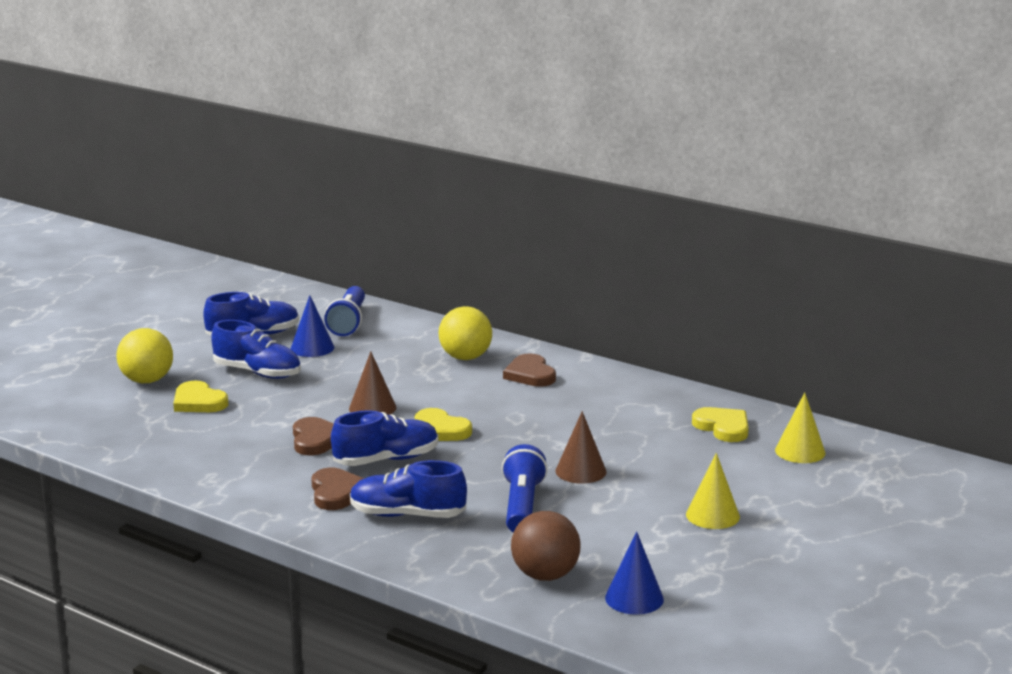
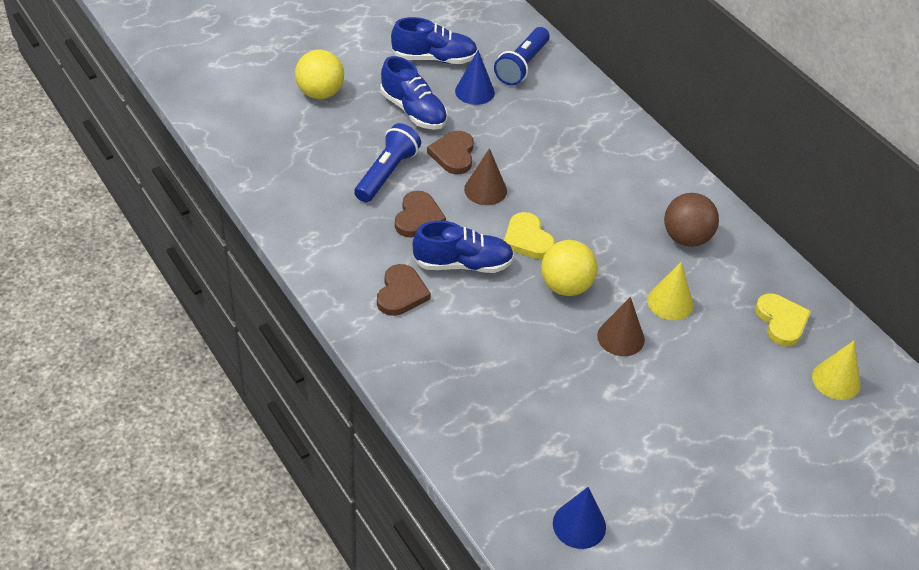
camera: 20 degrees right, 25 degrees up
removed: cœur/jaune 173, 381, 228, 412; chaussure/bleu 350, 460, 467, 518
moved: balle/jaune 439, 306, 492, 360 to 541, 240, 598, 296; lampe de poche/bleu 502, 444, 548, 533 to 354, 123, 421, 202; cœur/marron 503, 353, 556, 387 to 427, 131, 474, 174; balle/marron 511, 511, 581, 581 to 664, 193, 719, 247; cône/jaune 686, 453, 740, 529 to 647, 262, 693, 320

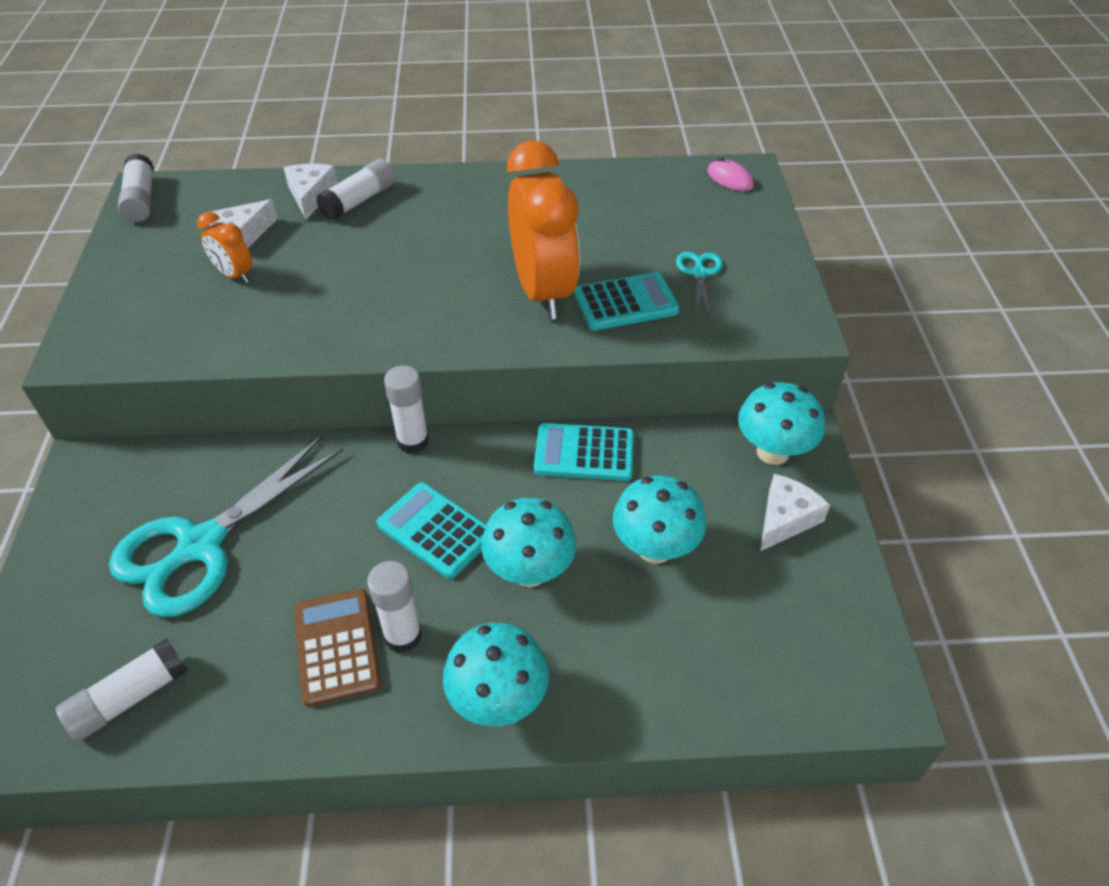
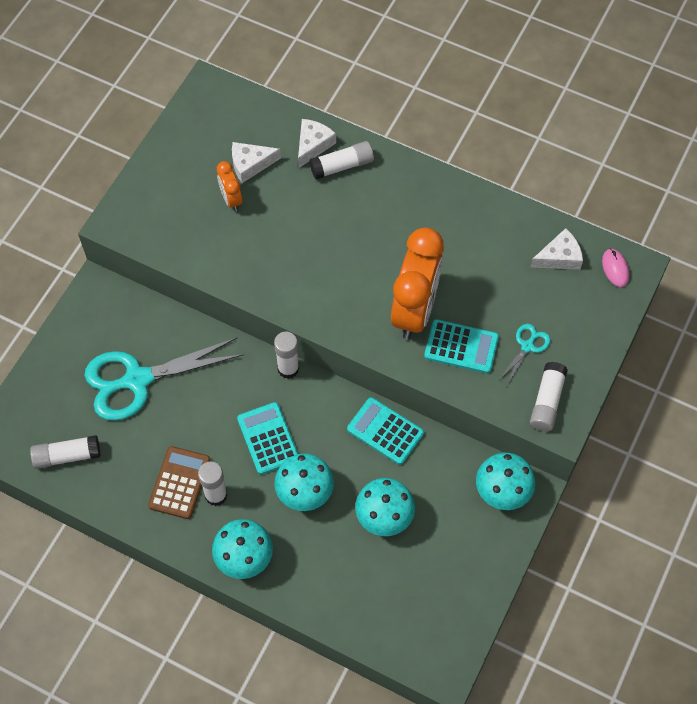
camera: 30 degrees right, 15 degrees up
moved: bâton de colle/blanc 118, 153, 154, 222 to 530, 362, 568, 431; fromage/blanc 760, 474, 830, 551 to 530, 228, 583, 270

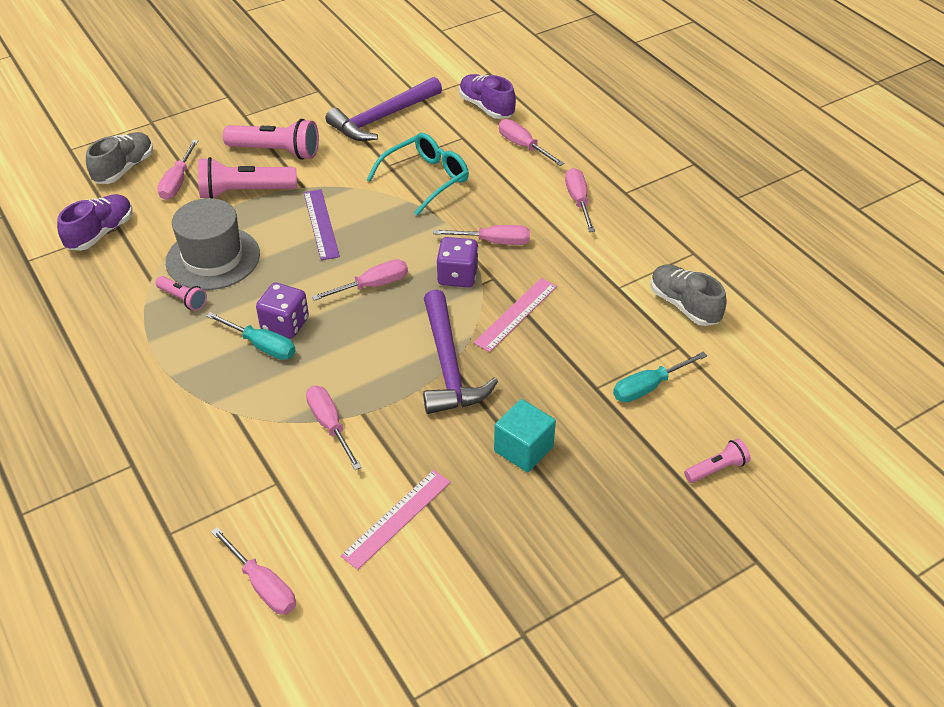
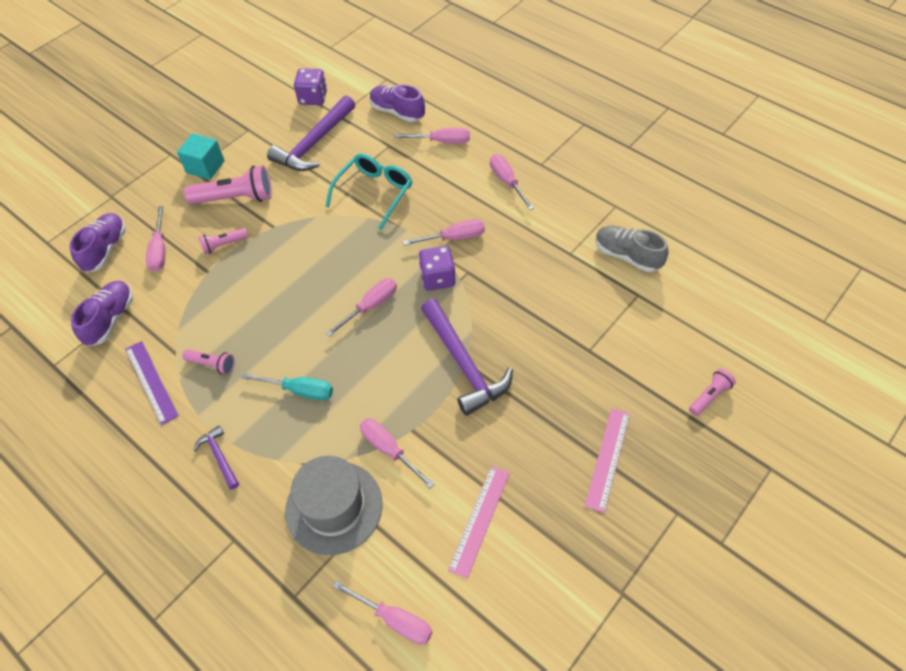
camera: 15 degrees left, 10 degrees up
removed: tournevis/turquoise 613, 352, 707, 402
added: marteau/violet 194, 425, 239, 490
moved: chapeau/gris 166, 198, 260, 290 to 285, 456, 383, 555; dé/violet 256, 283, 309, 339 to 294, 68, 327, 105; règle/violet 304, 189, 340, 260 to 125, 341, 179, 425; règle/rose 473, 278, 557, 352 to 585, 408, 630, 513; cube/turquoise 494, 399, 556, 472 to 177, 133, 225, 180
recoloured: chaussure/gris 86, 132, 153, 184 to chaussure/violet 69, 213, 126, 273
turned: tournevis/rose 499, 119, 564, 166 = 395, 128, 470, 144 150 degrees clockwise
resized: lampe de poche/rose 198, 157, 297, 198 = 199, 228, 248, 254 x0.54

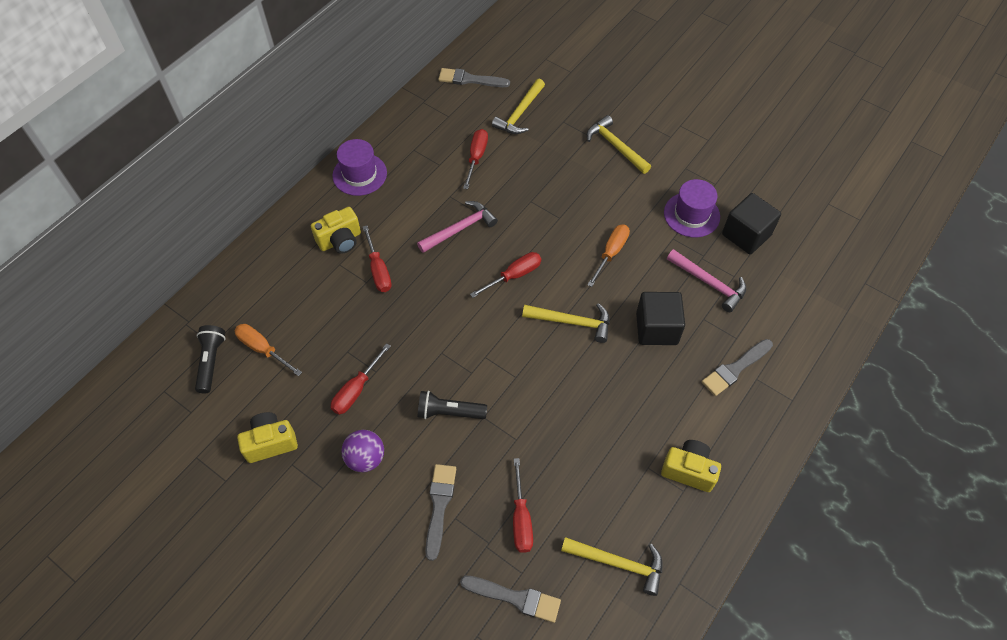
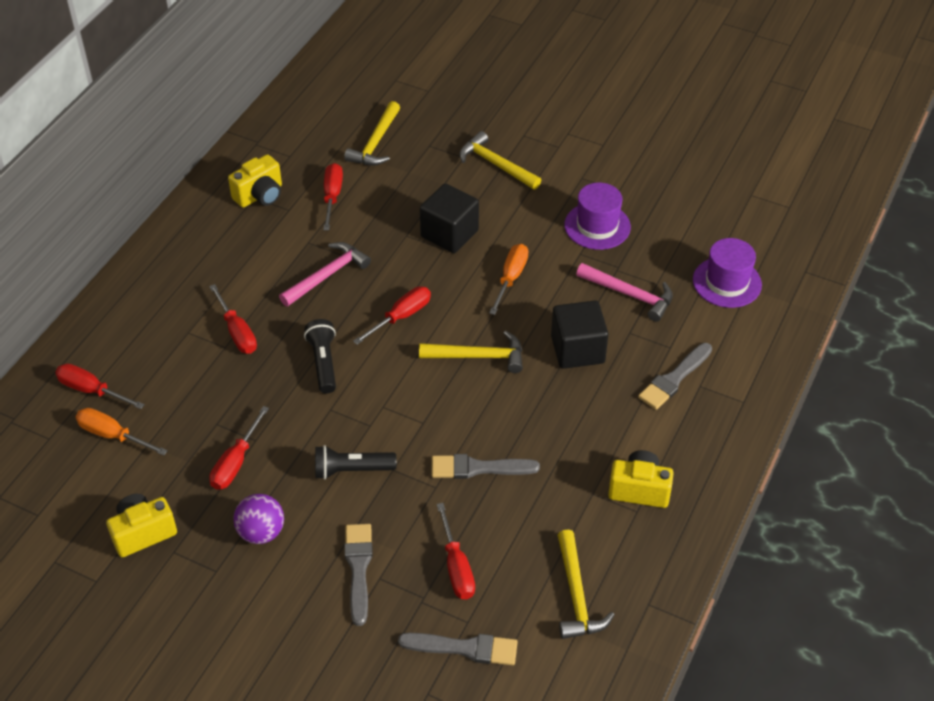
camera: 10 degrees left, 10 degrees down
added: tournevis/rouge 55, 364, 145, 409
moved: lampe de poche/noir 195, 325, 225, 394 to 304, 319, 336, 394; appareil photo/jaune 311, 207, 361, 253 to 228, 154, 282, 208; chapeau/violet 332, 139, 387, 196 to 693, 238, 762, 308; pinceau/gris 438, 68, 510, 87 to 431, 454, 540, 479; cube/noir 722, 193, 781, 254 to 420, 183, 479, 253
turned: marteau/jaune 561, 537, 663, 596 = 558, 530, 615, 639 75 degrees clockwise

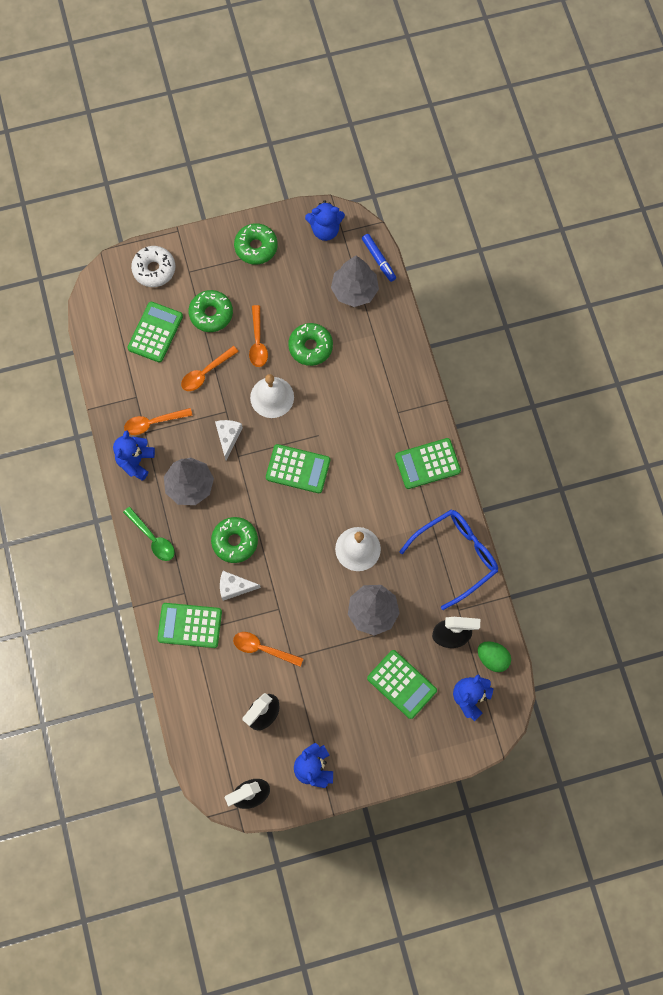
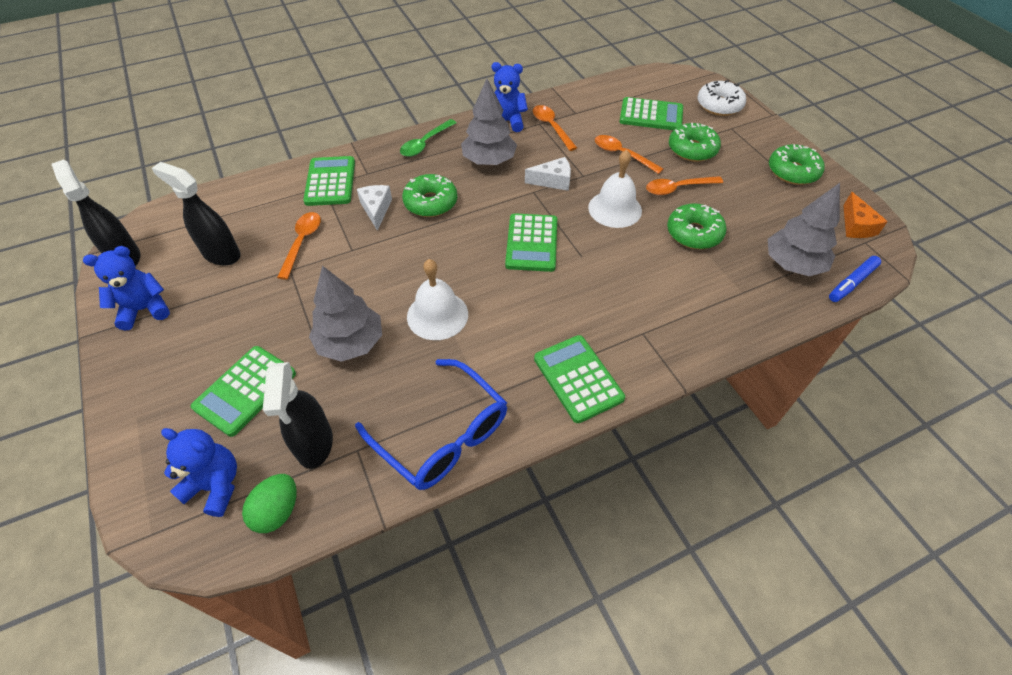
camera: 80 degrees right, 20 degrees down
replaced: ours en peluche/bleu 305, 200, 345, 241 to fromage/orange 843, 192, 888, 238

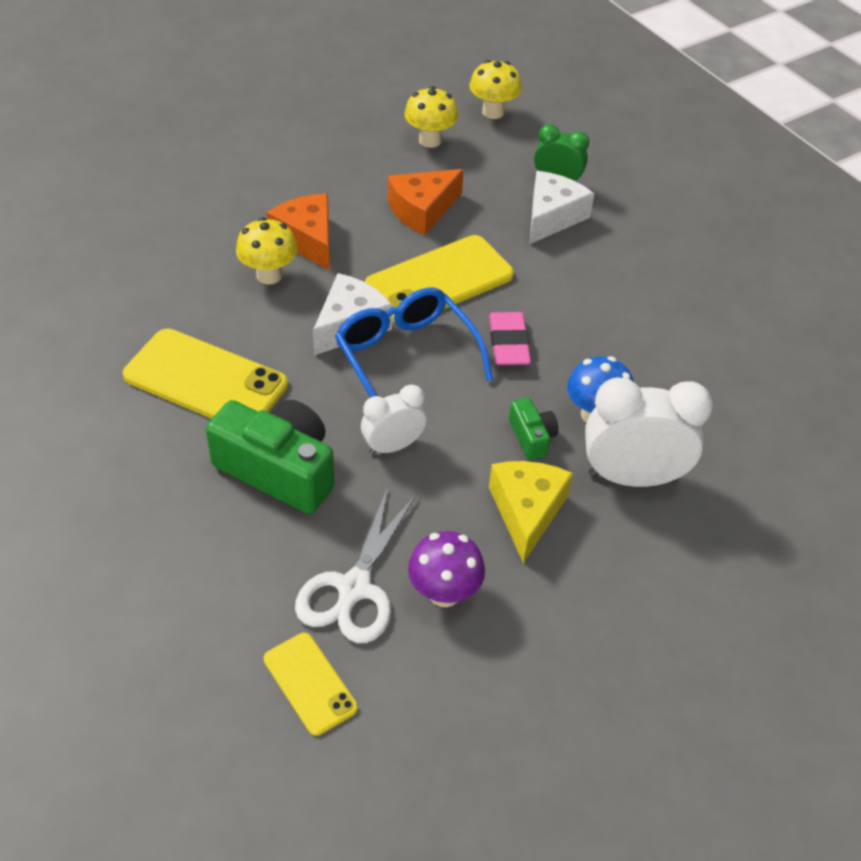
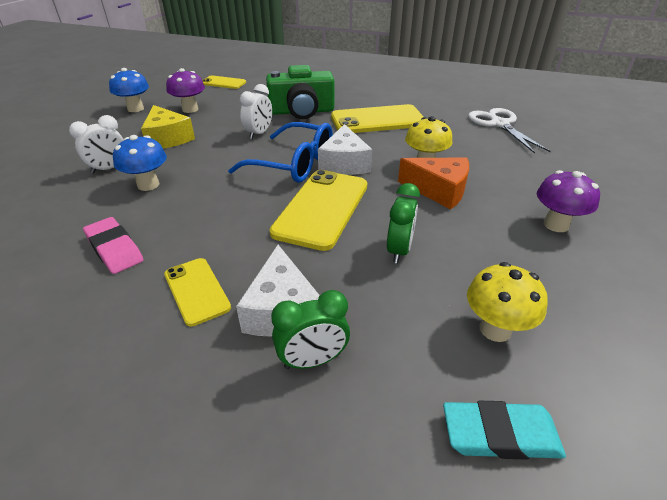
camera: 145 degrees right, 10 degrees down
removed: appareil photo/vert 509, 397, 559, 460
added: champignon/bleu 109, 68, 149, 112; téléphone/jaune 164, 258, 231, 327; champignon/violet 537, 170, 600, 232
moved: ciseaux/blanc 295, 487, 417, 643 to 468, 108, 551, 153; gomme/rose 489, 312, 531, 365 to 83, 217, 144, 274
replaced: fromage/orange 388, 169, 464, 235 to réveil/vert 387, 183, 420, 263; champignon/jaune 470, 60, 522, 119 to gomme/turquoise 443, 401, 566, 460
resized: réveil/blanc 585, 377, 713, 487 = 69, 115, 124, 174 x0.58

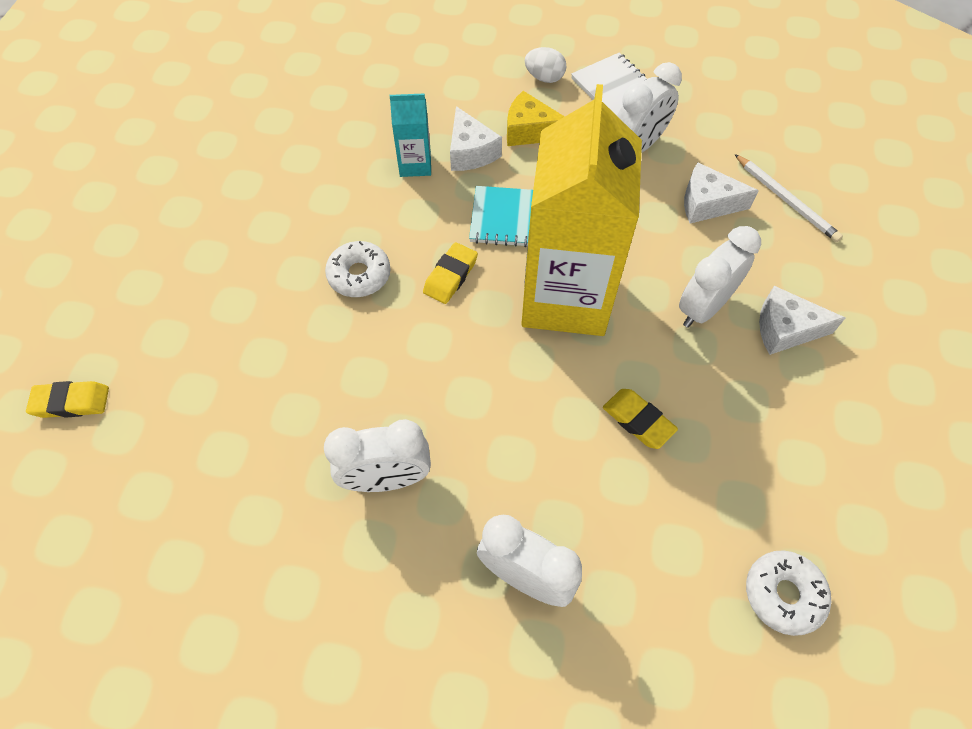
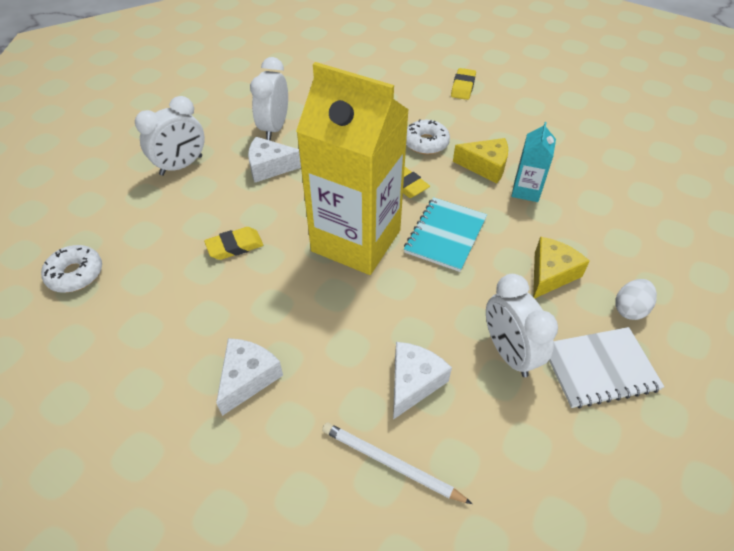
camera: 110 degrees right, 10 degrees down
removed: réveil/blanc 679, 226, 761, 328
added: fromage/jaune 453, 138, 508, 183
moved: gomme/jaune 26, 381, 109, 418 to 451, 68, 476, 100; fromage/blanc 450, 106, 502, 171 to 248, 137, 301, 182
turned: crayon/blanc 734, 154, 843, 242 = 322, 422, 472, 504 45 degrees clockwise

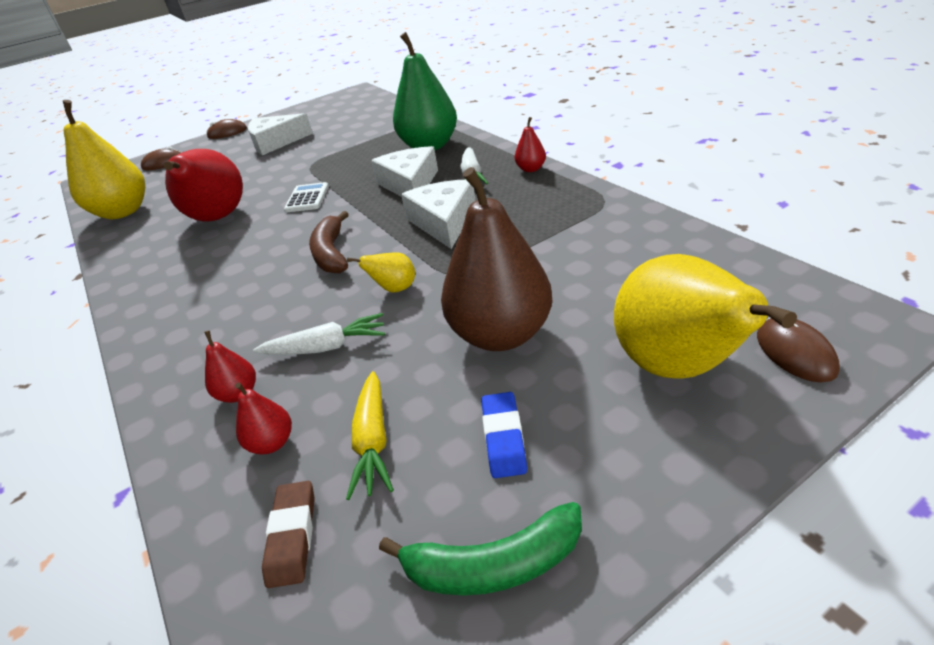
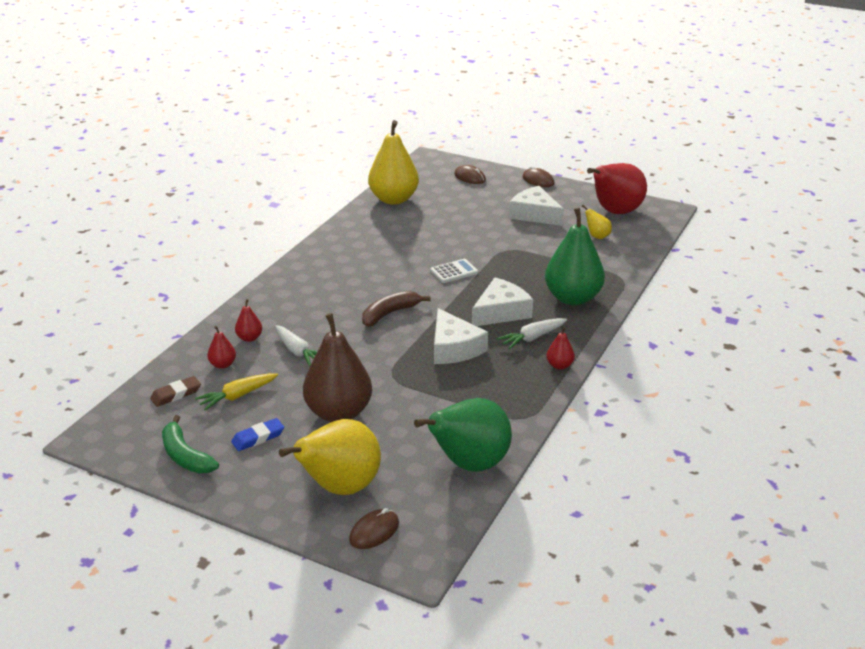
camera: 55 degrees right, 5 degrees down
added: poire/vert 414, 398, 512, 472
moved: poire/rouge 164, 149, 243, 222 to 587, 163, 647, 214; poire/jaune 347, 252, 415, 293 to 582, 205, 612, 239
turned: fromage/blanc 401, 180, 476, 249 = 434, 308, 488, 364 105 degrees clockwise

